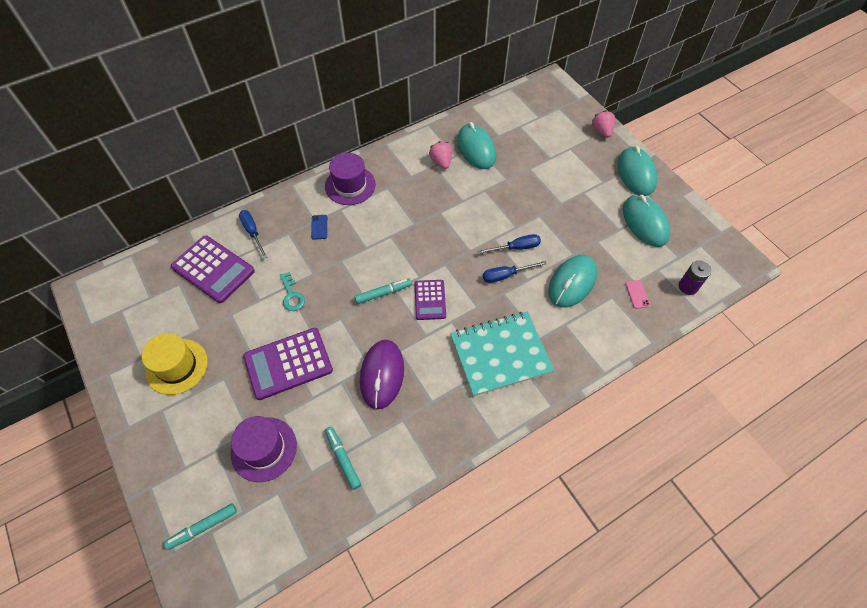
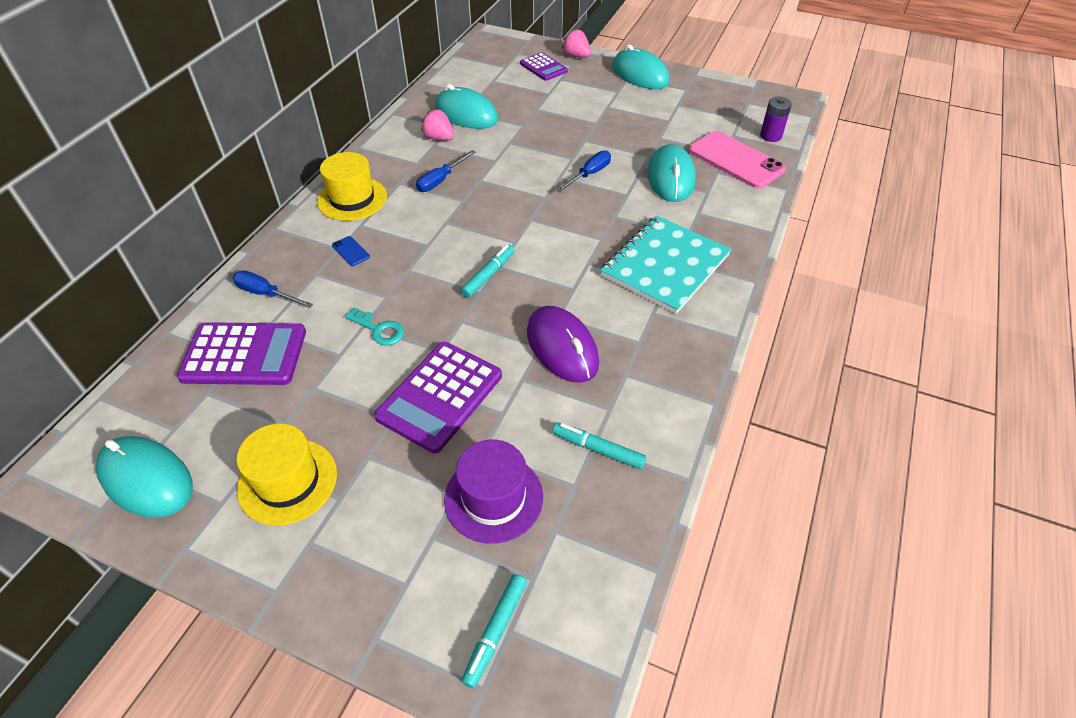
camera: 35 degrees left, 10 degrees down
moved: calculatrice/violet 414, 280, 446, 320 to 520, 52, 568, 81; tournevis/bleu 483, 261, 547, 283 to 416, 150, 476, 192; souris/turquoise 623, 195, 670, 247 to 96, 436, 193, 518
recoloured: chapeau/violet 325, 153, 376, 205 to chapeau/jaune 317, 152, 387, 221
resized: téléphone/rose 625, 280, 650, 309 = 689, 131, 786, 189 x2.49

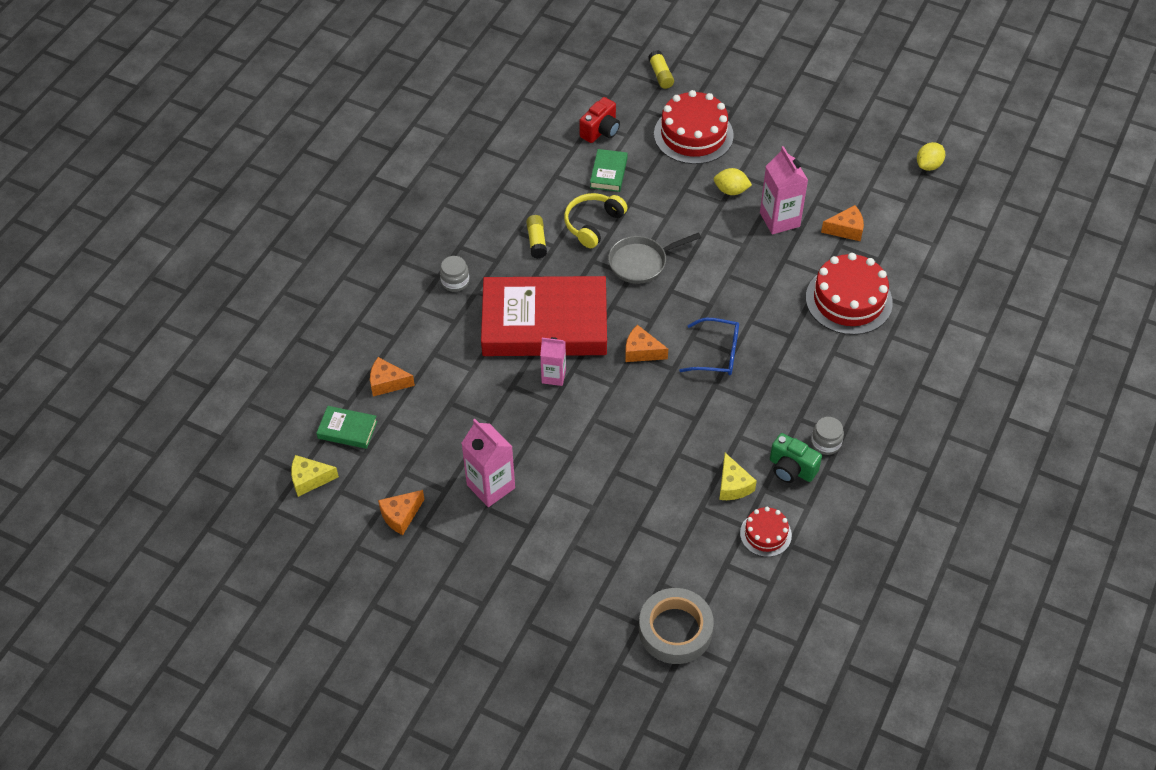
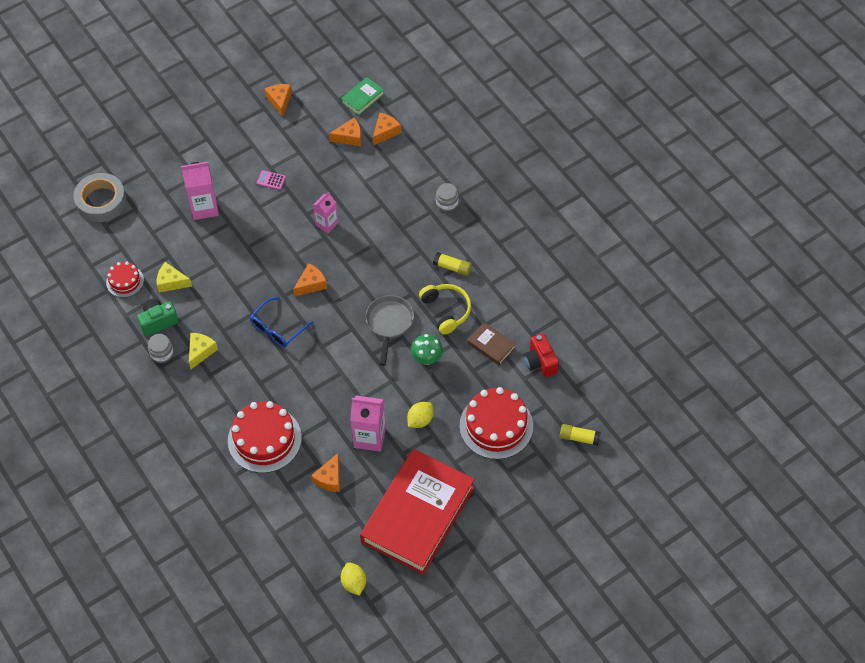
camera: 120 degrees right, 5 degrees up
added: calculatrice/rose 257, 170, 286, 190; fromage/orange 329, 118, 362, 146; champignon/vert 411, 334, 443, 365
moved: fromage/jaune 291, 455, 339, 497 to 189, 333, 218, 369; brique de lait/rose 461, 419, 515, 507 to 181, 162, 219, 220; livre/rouge 481, 276, 607, 356 to 360, 449, 475, 575
recoloured: livre/vert 590, 149, 628, 192 to livre/marron 468, 322, 516, 366

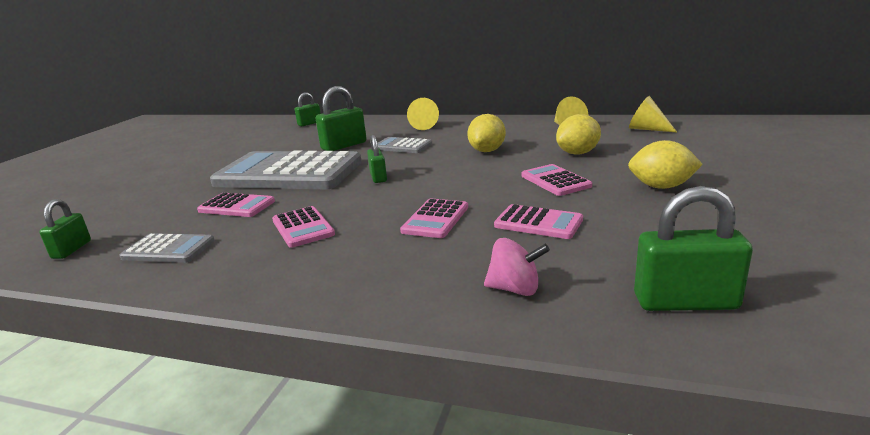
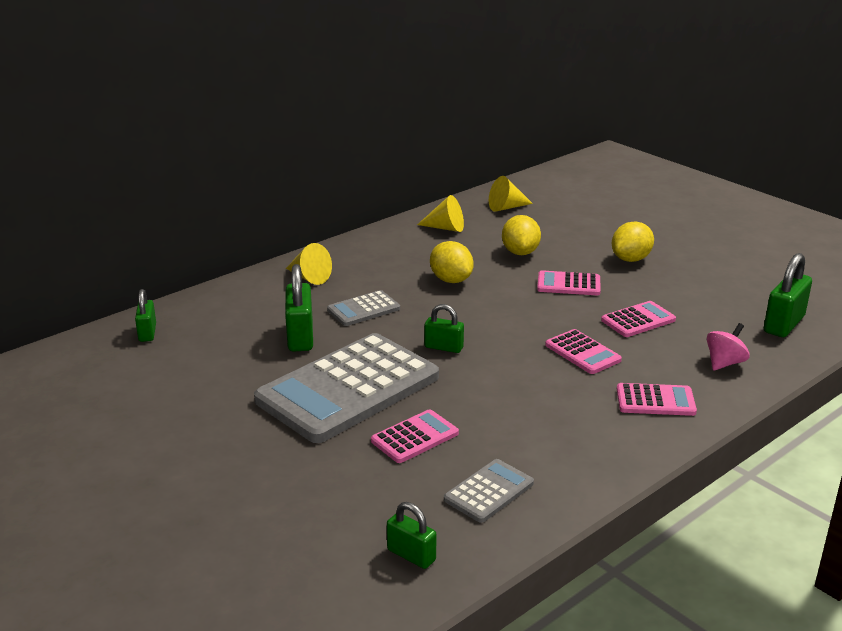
camera: 60 degrees left, 5 degrees up
moved: calculatrice/rose 272, 206, 335, 248 to 617, 383, 697, 416

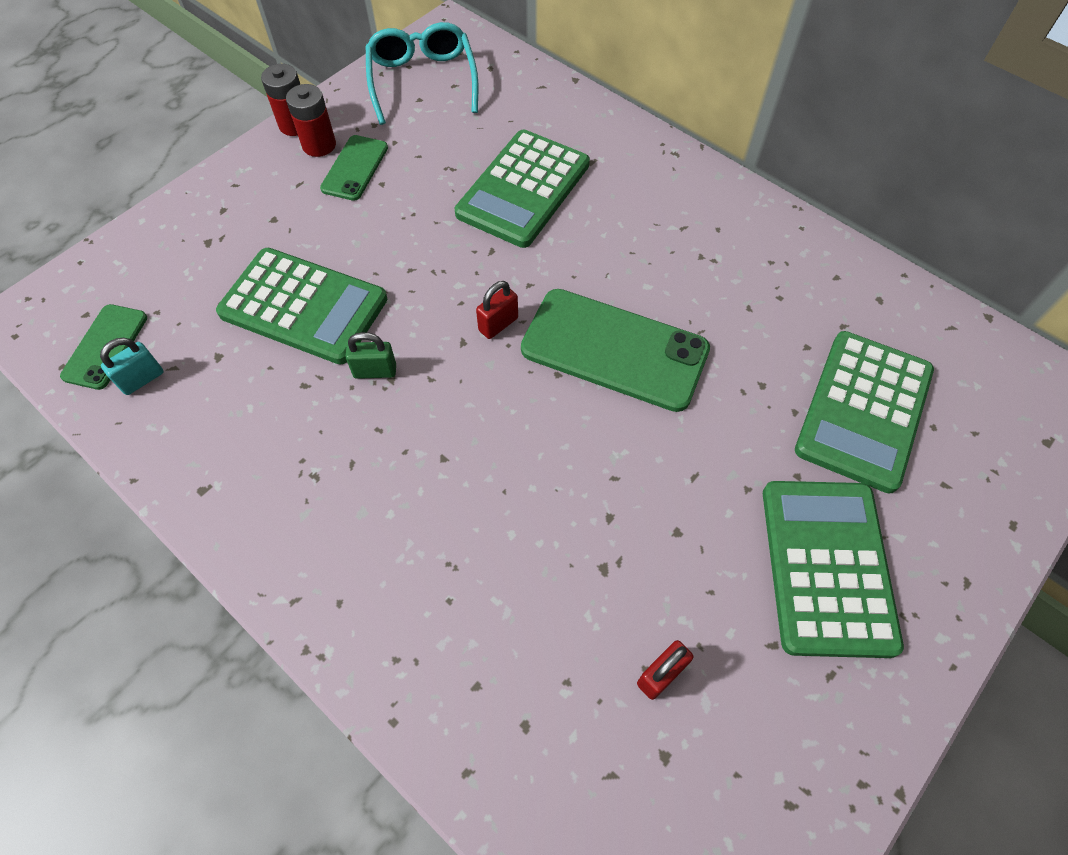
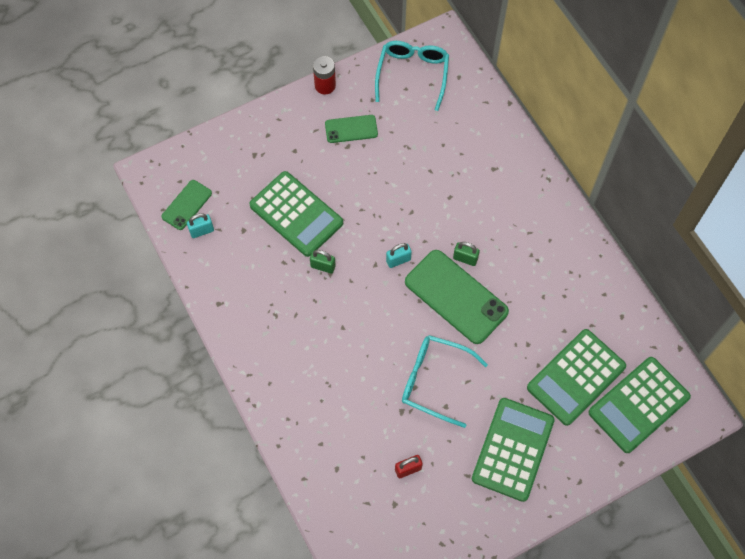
camera: 20 degrees right, 5 degrees up
removed: pile/rouge 286, 84, 336, 157
added: lunettes/turquoise 402, 335, 488, 428; cadenas/vert 453, 242, 480, 266
moved: calculatrice/vert 455, 130, 590, 248 to 588, 357, 691, 453
recoloured: cadenas/rouge 476, 281, 518, 339 to cadenas/turquoise 386, 243, 412, 268
turned: téléphone/vert 320, 135, 388, 201 = 325, 115, 378, 143 45 degrees clockwise

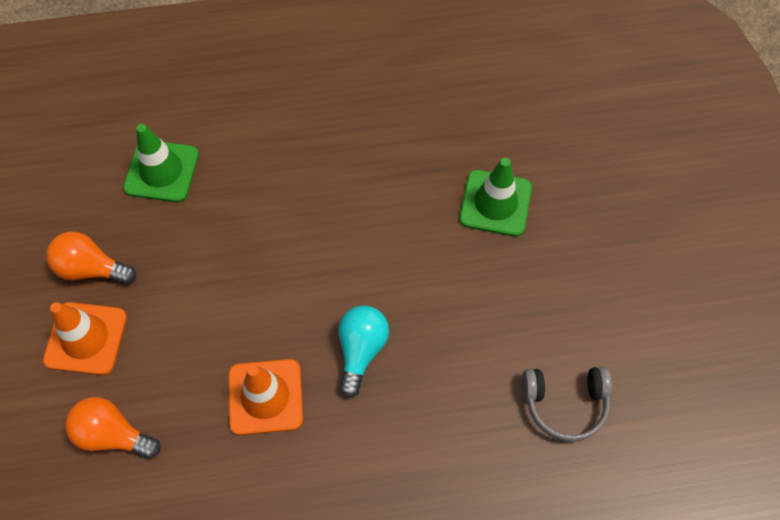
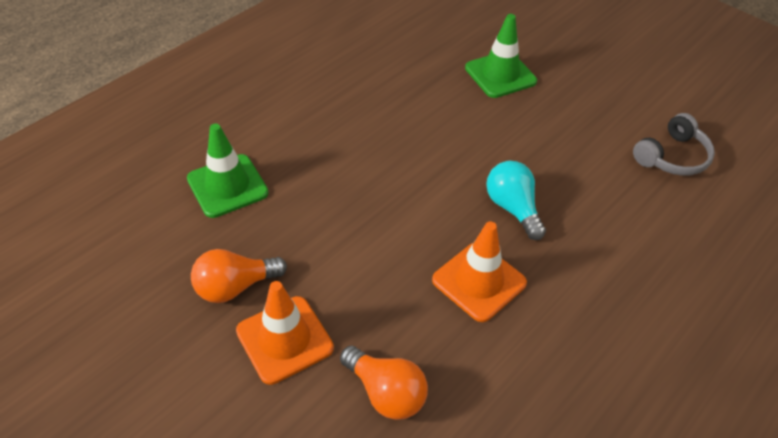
camera: 40 degrees left, 15 degrees down
turned: ampoule/orange 65, 397, 160, 459 = 340, 346, 428, 420 120 degrees counterclockwise

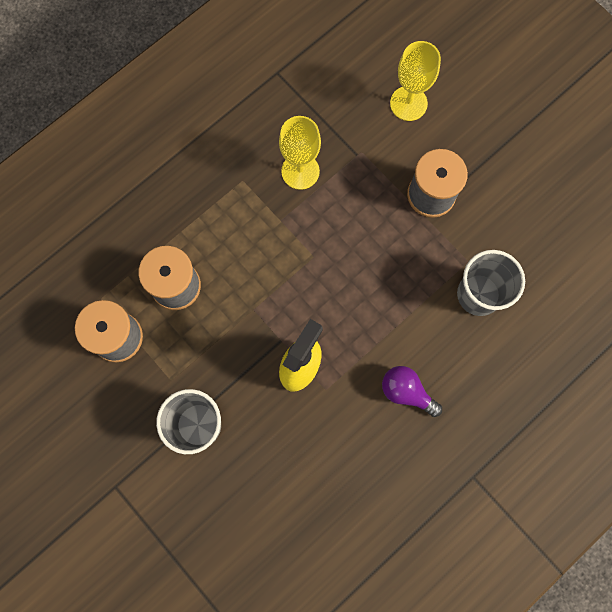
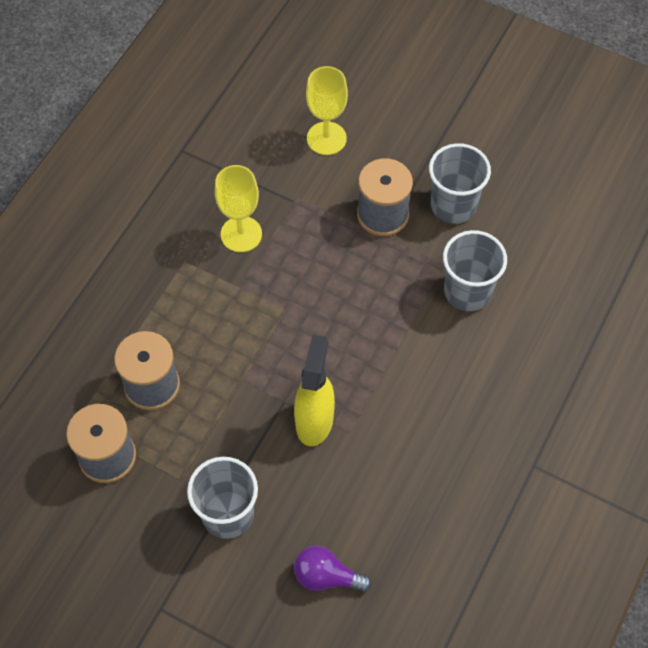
camera: 20 degrees left, 15 degrees down
added: gobelet/gris 429, 143, 491, 224
moved: ampoule/violet 382, 366, 442, 417 to 294, 546, 372, 592

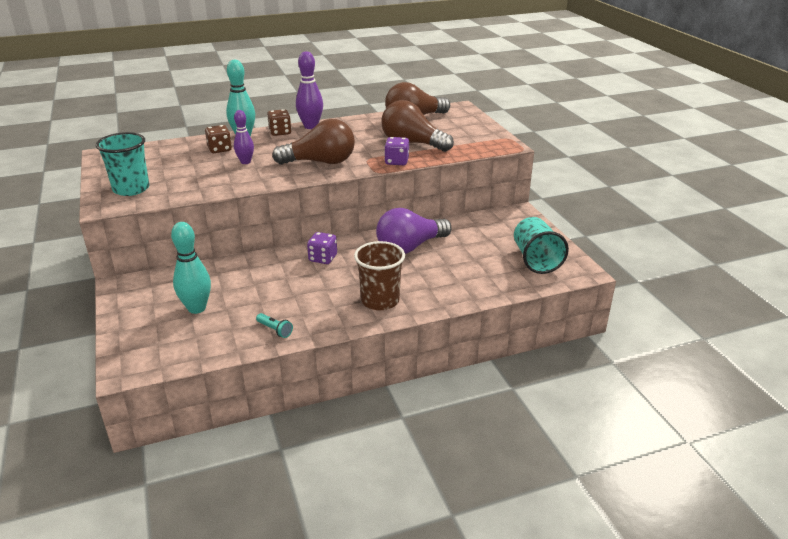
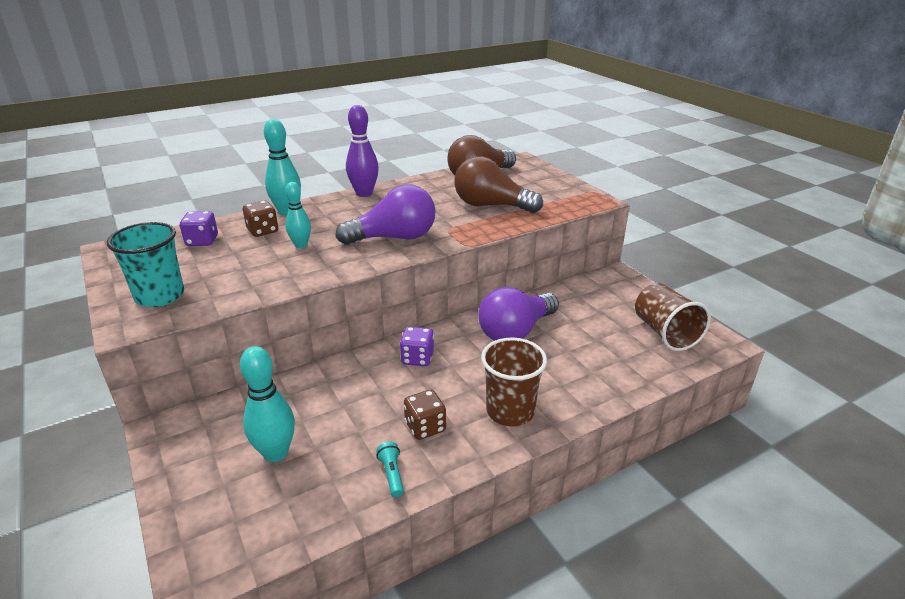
camera: 10 degrees left, 0 degrees up
moved: dé/marron 267, 109, 292, 136 to 404, 390, 446, 440; dé/violet 384, 137, 409, 165 to 180, 211, 218, 246
recoloured: quille/violet 234, 110, 254, 164 to quille/turquoise 285, 182, 311, 248; ampoule/marron 272, 119, 355, 164 to ampoule/violet 335, 185, 436, 245; gobelet/turquoise 514, 217, 569, 274 to gobelet/marron 635, 283, 711, 351
turned: lampe de poche/turquoise 256, 313, 293, 338 = 376, 442, 404, 498 135 degrees counterclockwise

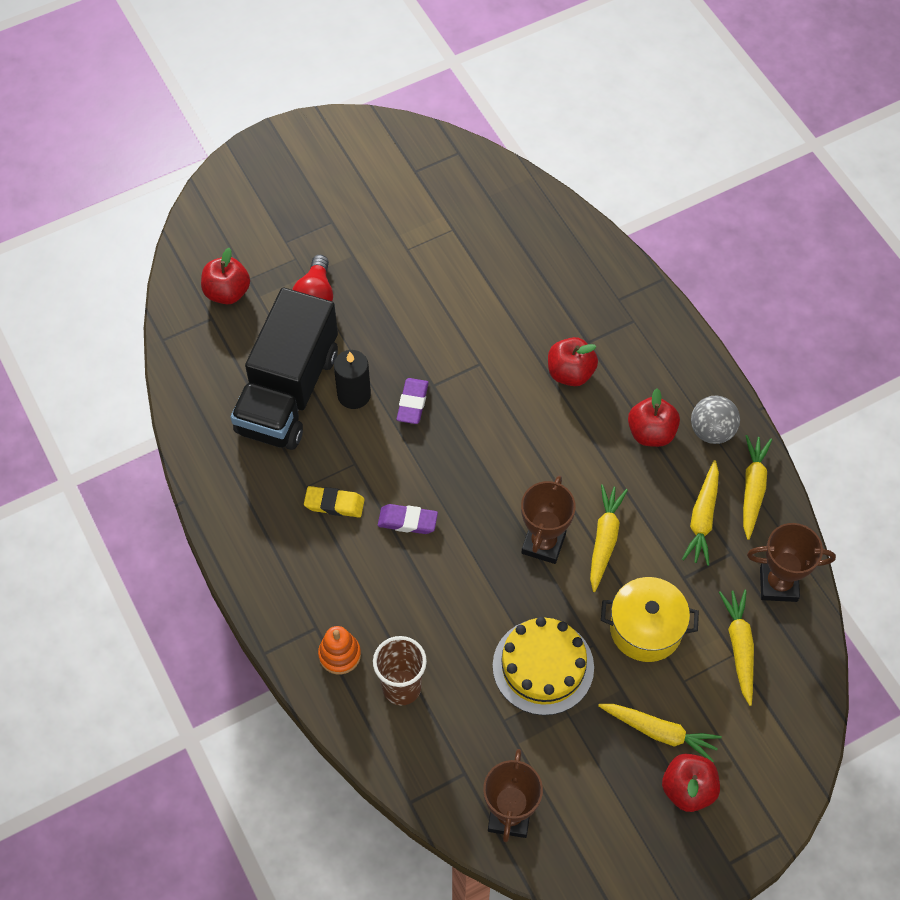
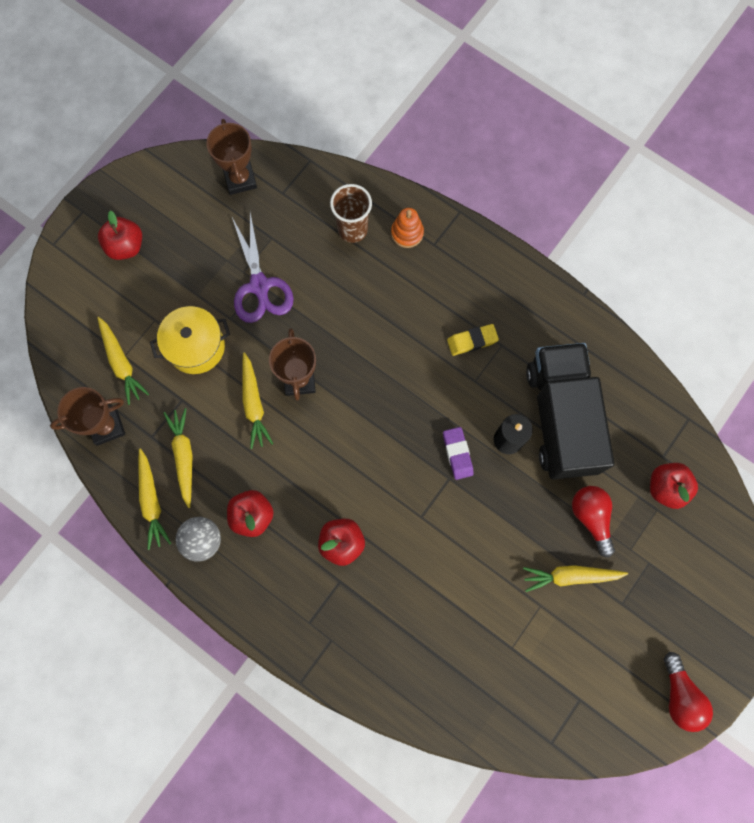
camera: 155 degrees right, 15 degrees up
removed: gomme/violet 378, 504, 438, 534
added: ampoule/rouge 664, 652, 713, 732
moved: carotte/jaune 598, 704, 722, 762 to 523, 565, 628, 592
replaced: gâteau/jaune 493, 617, 594, 715 to ciseaux/violet 232, 212, 294, 323

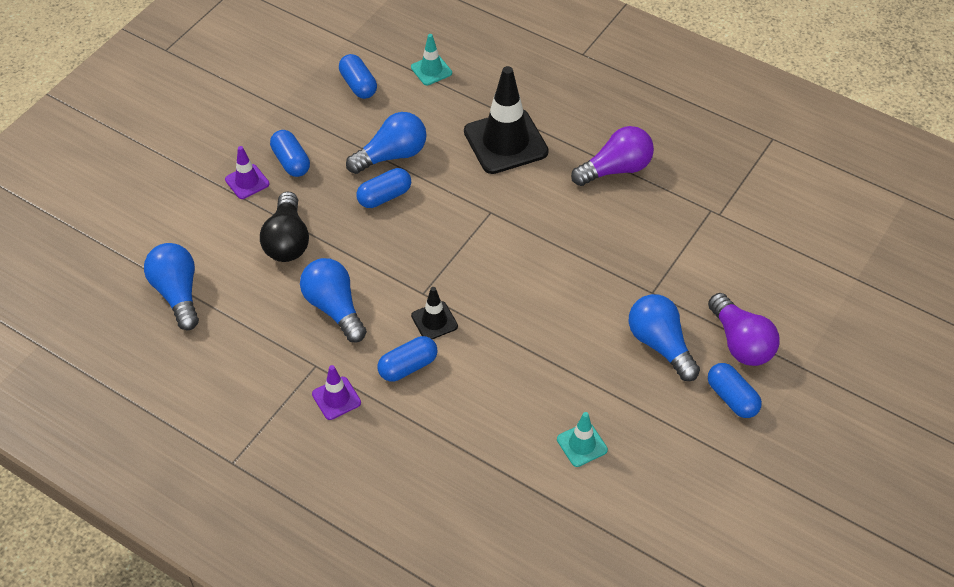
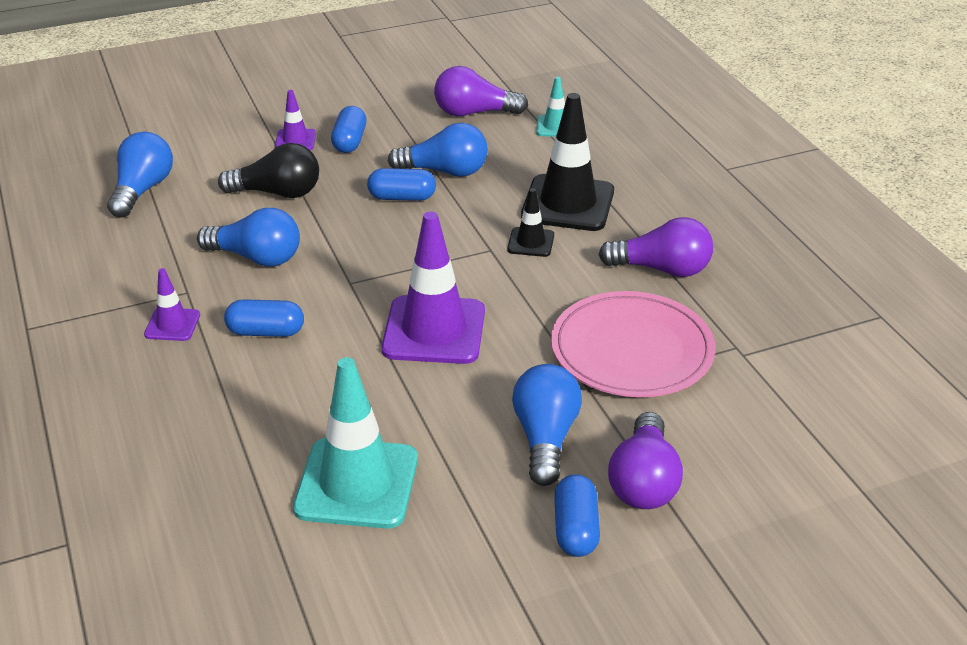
camera: 35 degrees right, 15 degrees down
added: cône de chantier/violet 381, 212, 485, 364; assiette/rose 551, 291, 716, 397
moved: cône de chantier/noir 411, 287, 458, 339 to 507, 188, 554, 257
replaced: gélule/bleu 339, 54, 377, 99 to ampoule/violet 434, 66, 528, 116
turned: ampoule/noir 260, 191, 309, 262 = 218, 143, 319, 198 120 degrees counterclockwise; ampoule/bleu 300, 258, 367, 343 = 197, 208, 300, 267 105 degrees clockwise
resized: cône de chantier/turquoise 557, 412, 608, 467 = 293, 357, 418, 529 x2.02

